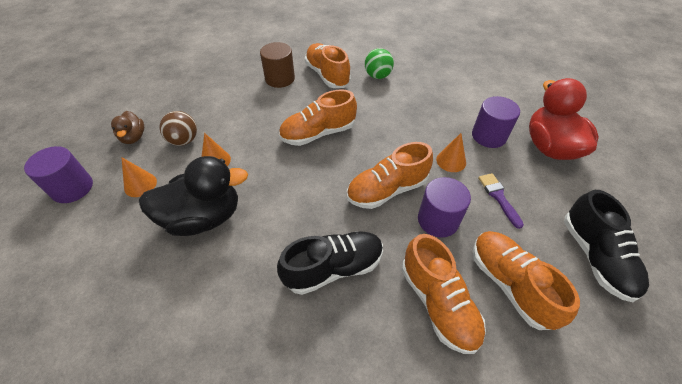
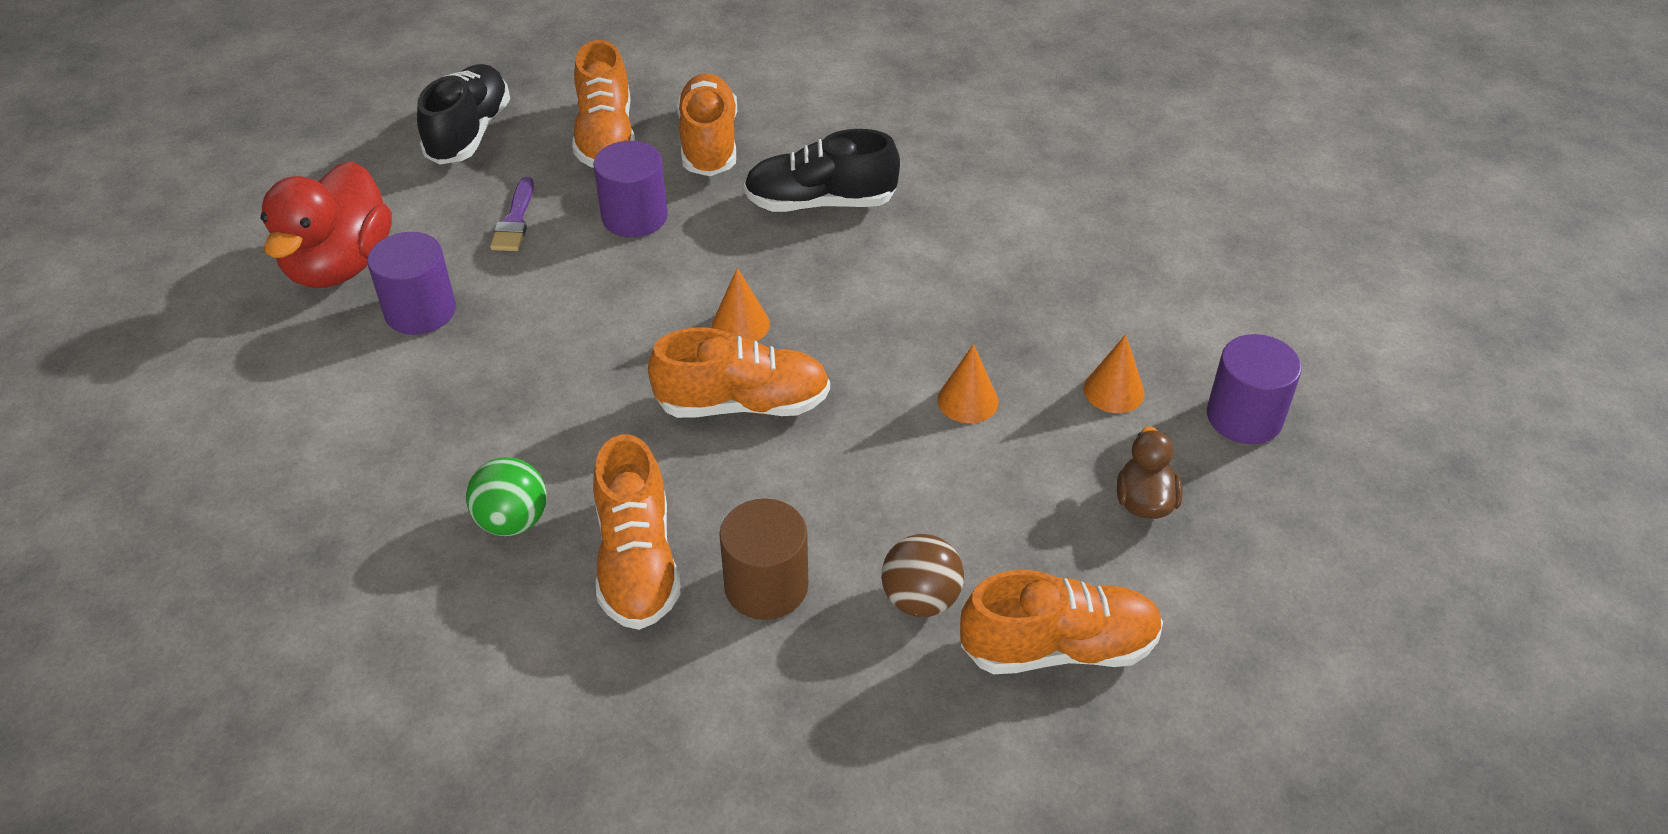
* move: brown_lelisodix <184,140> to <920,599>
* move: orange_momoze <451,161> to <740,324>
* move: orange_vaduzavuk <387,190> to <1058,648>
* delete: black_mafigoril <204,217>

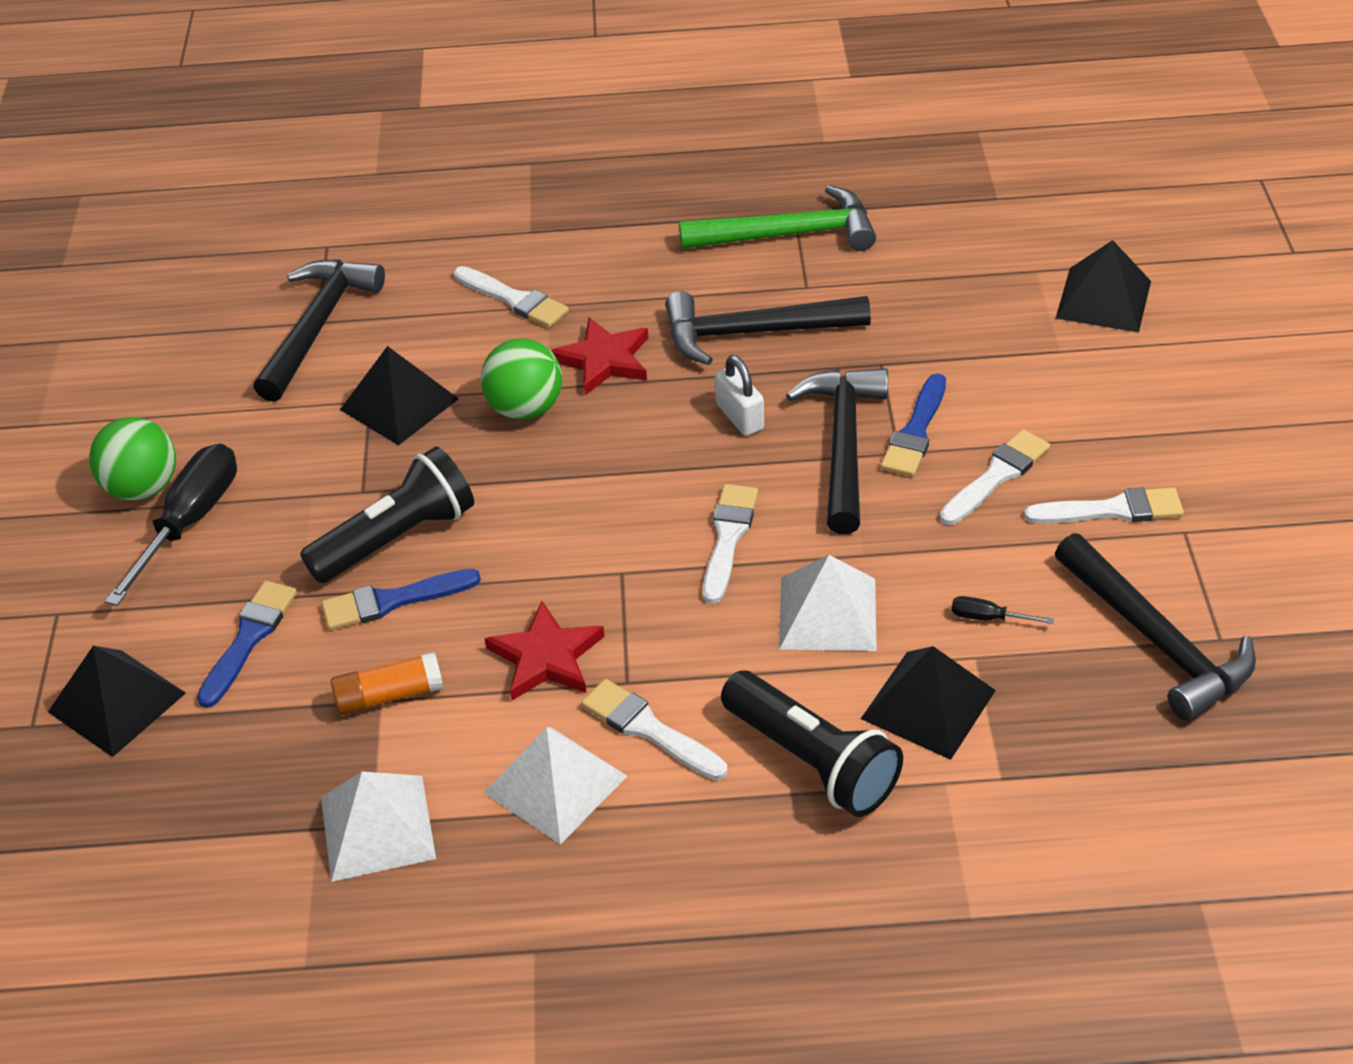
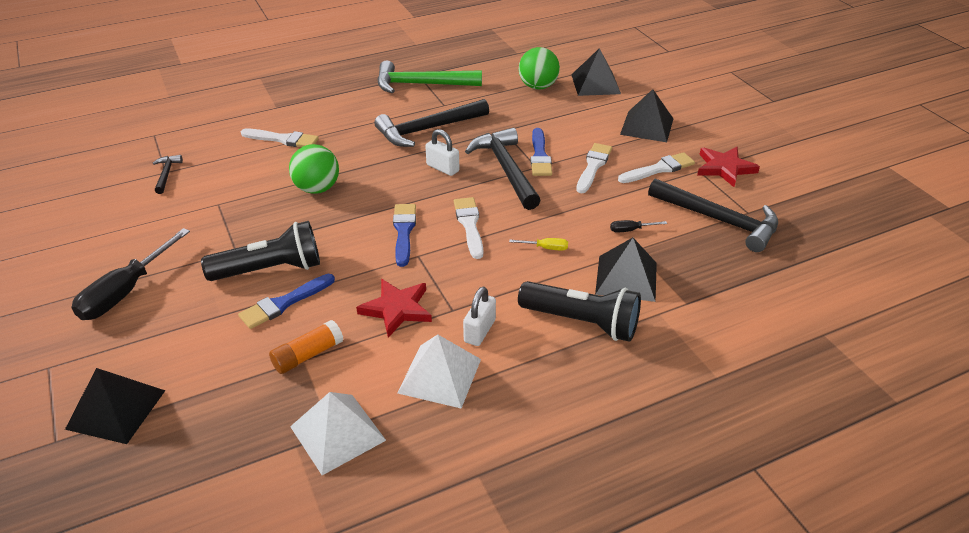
* rotate: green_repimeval <789,234> = <421,84> 150 degrees counterclockwise
* resize: black_repimeval <317,326> = <166,174> x0.47
* move: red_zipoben <604,360> to <724,168>
* move: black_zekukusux <399,404> to <647,126>
* move: green_lelisodix <143,488> to <538,86>
* rotate: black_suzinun <190,521> = <125,292> 150 degrees counterclockwise
* rotate: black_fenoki <397,538> = <270,269> 45 degrees clockwise
* replace: white_zekukusux <828,613> to yellow_suzinun <546,248>
* move: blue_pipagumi <249,638> to <404,231>
* replace: white_pipagumi <649,729> to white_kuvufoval <479,331>

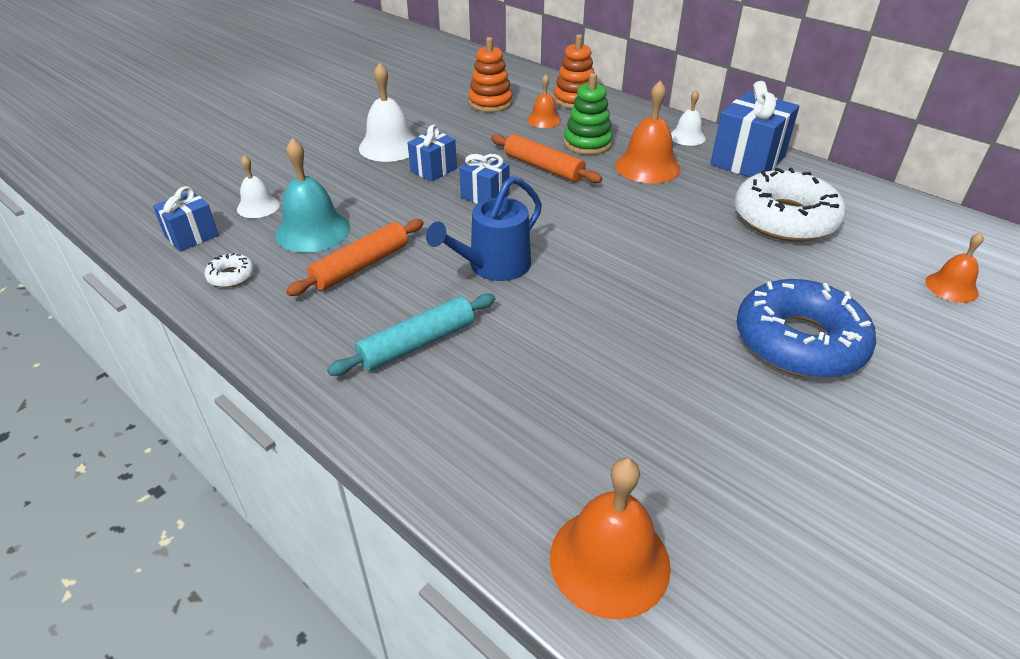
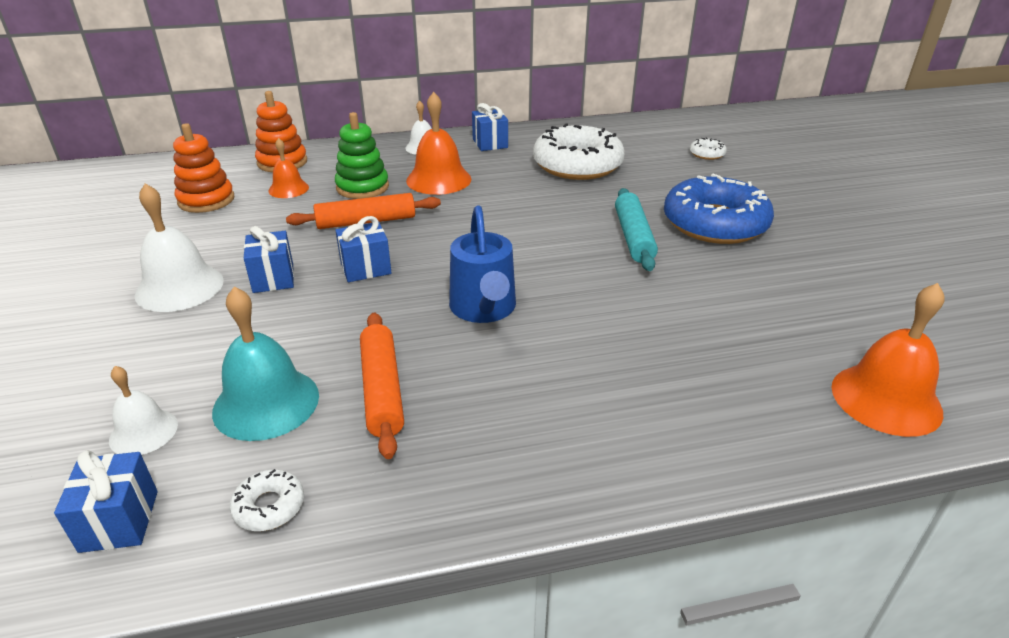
* resize: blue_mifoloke <747,161> = <490,143> x0.57
* replace: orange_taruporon <951,287> to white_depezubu <707,154>
* move: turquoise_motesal <417,344> to <633,237>

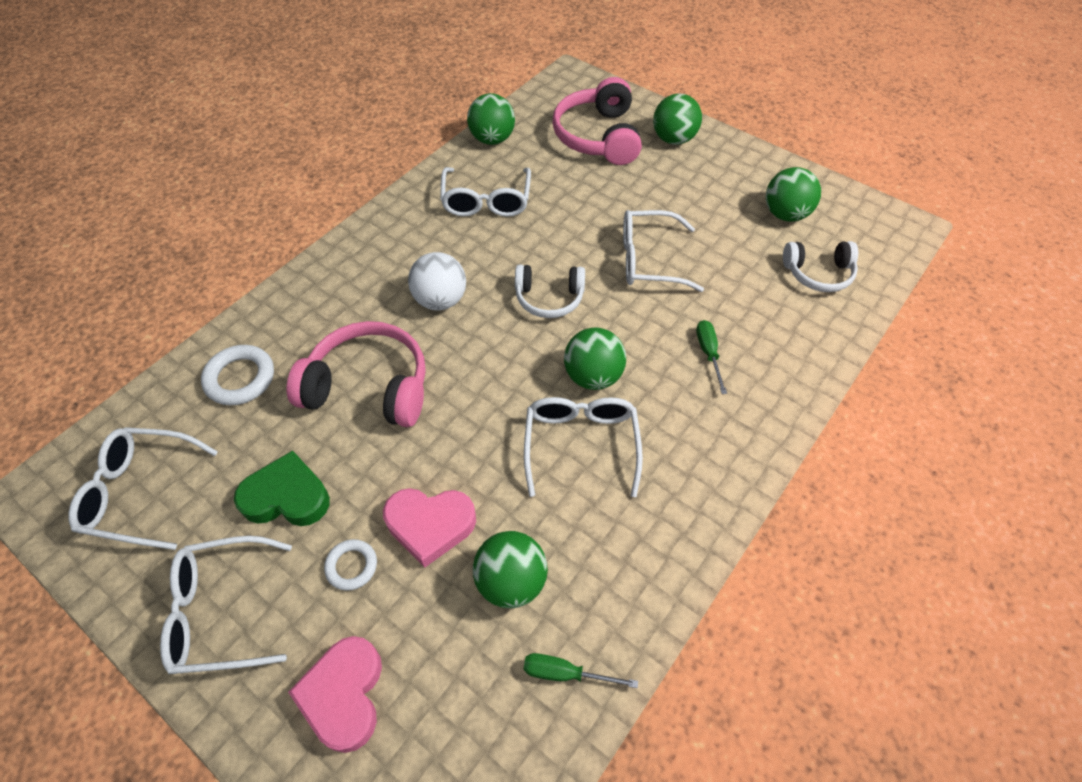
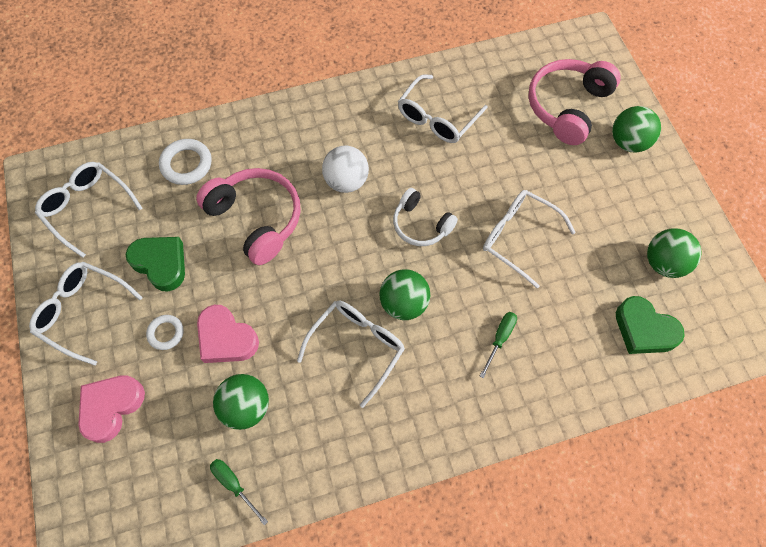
* delete: green_lelisodix <492,139>
* replace: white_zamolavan <818,273> to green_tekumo <644,329>

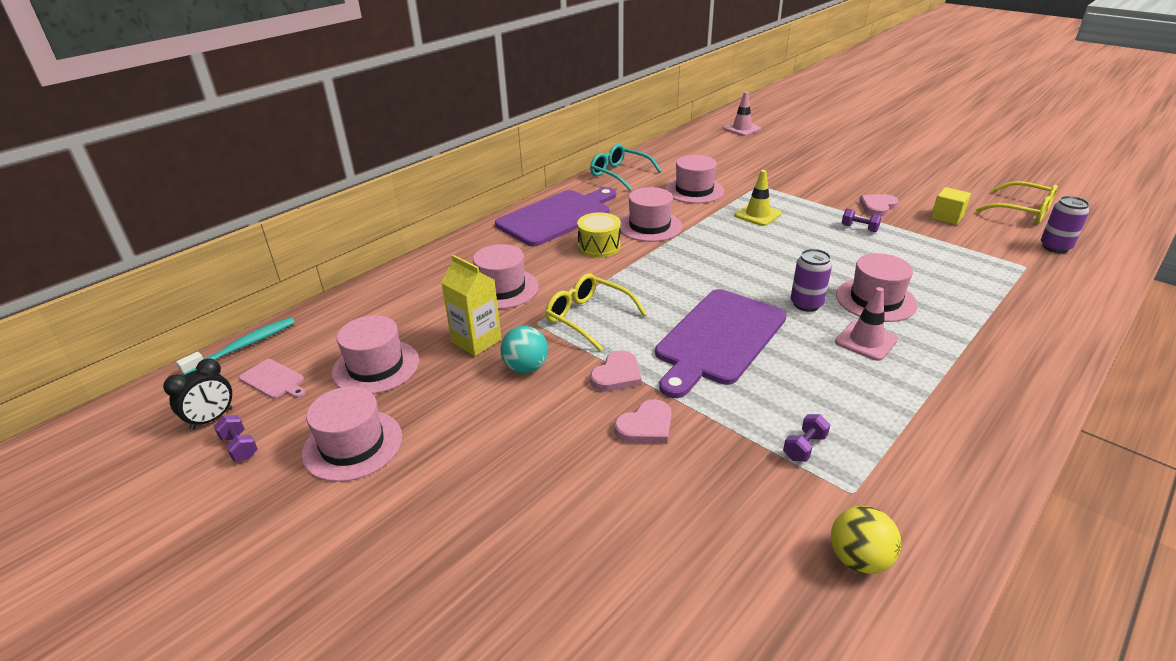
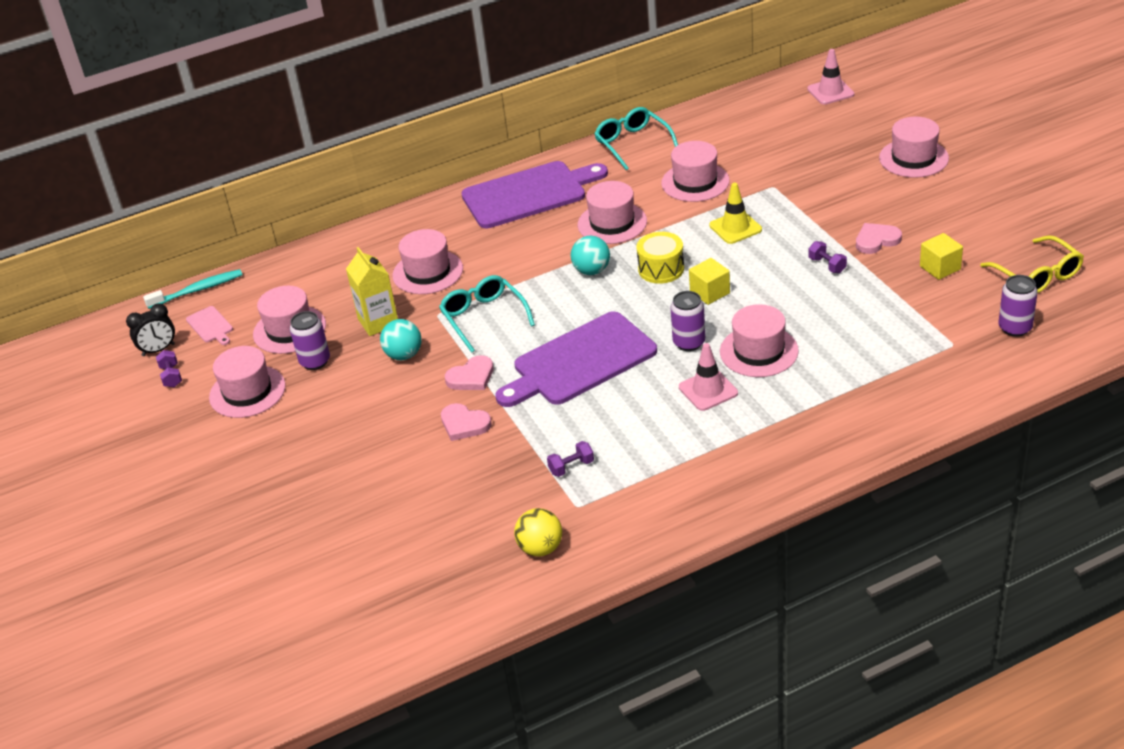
* move: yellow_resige <599,246> to <661,269>
* recolor: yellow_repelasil <588,317> to turquoise_repelasil <483,318>
* rotate: pink_tekumo <646,426> = <464,424> 45 degrees clockwise
* insert: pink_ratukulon <913,158>
* insert: turquoise_lelisodix <591,271>
* insert: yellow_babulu <710,292>
* insert: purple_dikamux <315,361>

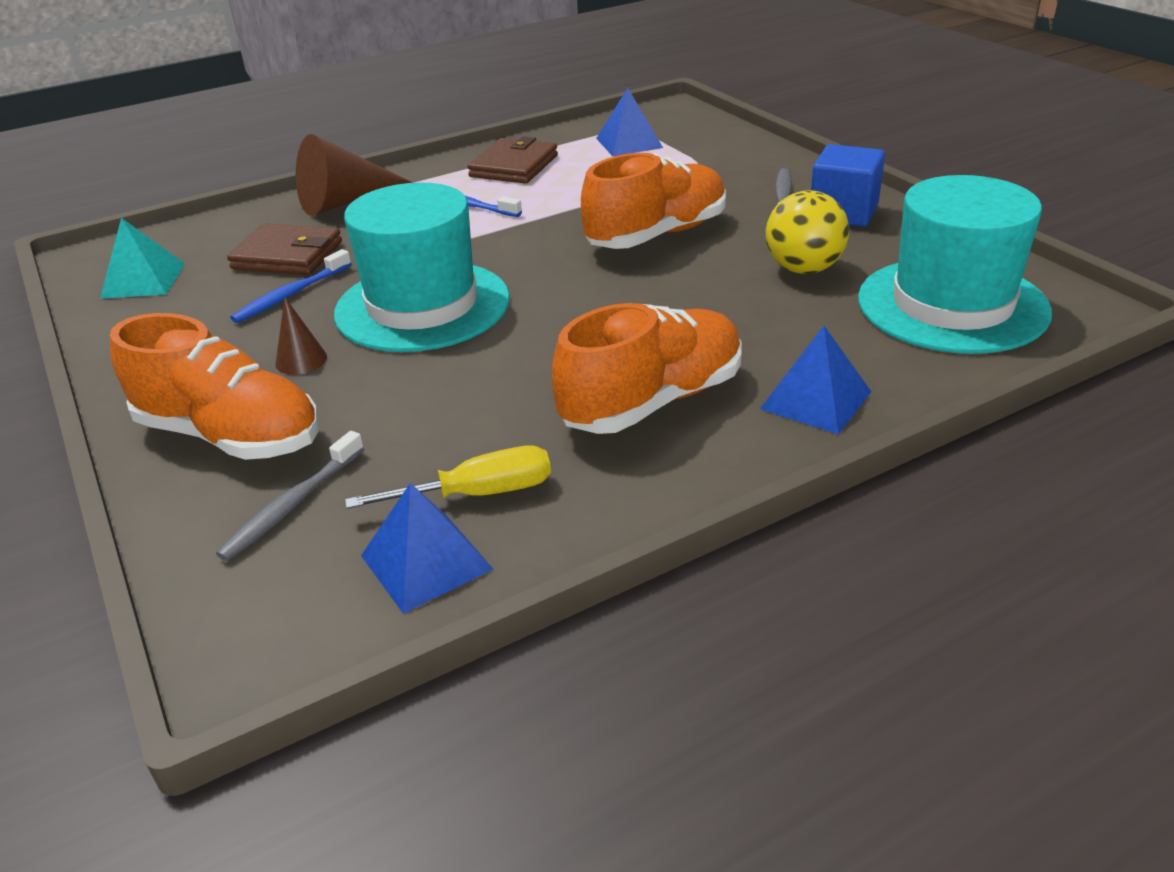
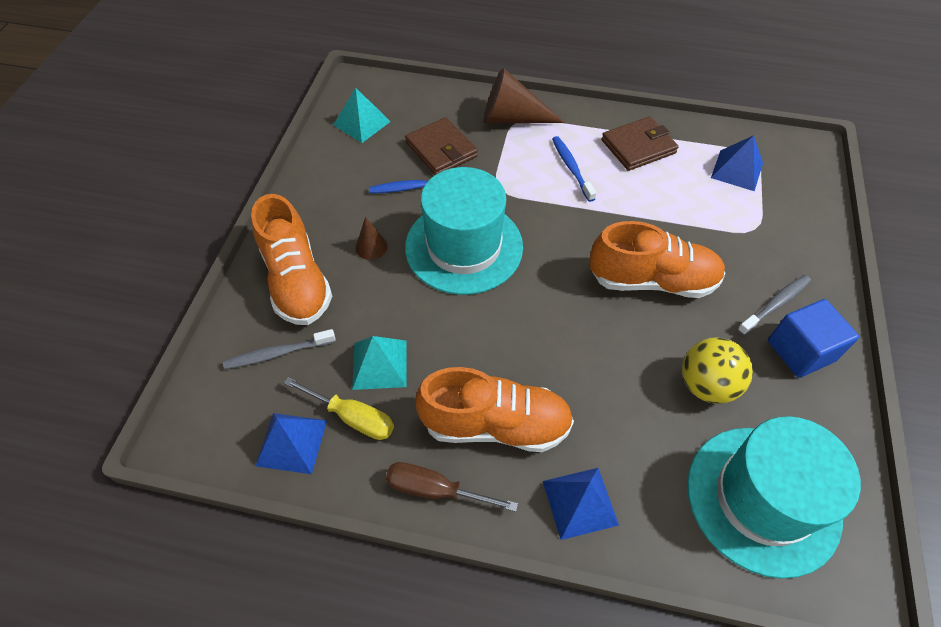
* insert: turquoise_zekukusux <380,364>
* insert: brown_suzinun <436,490>

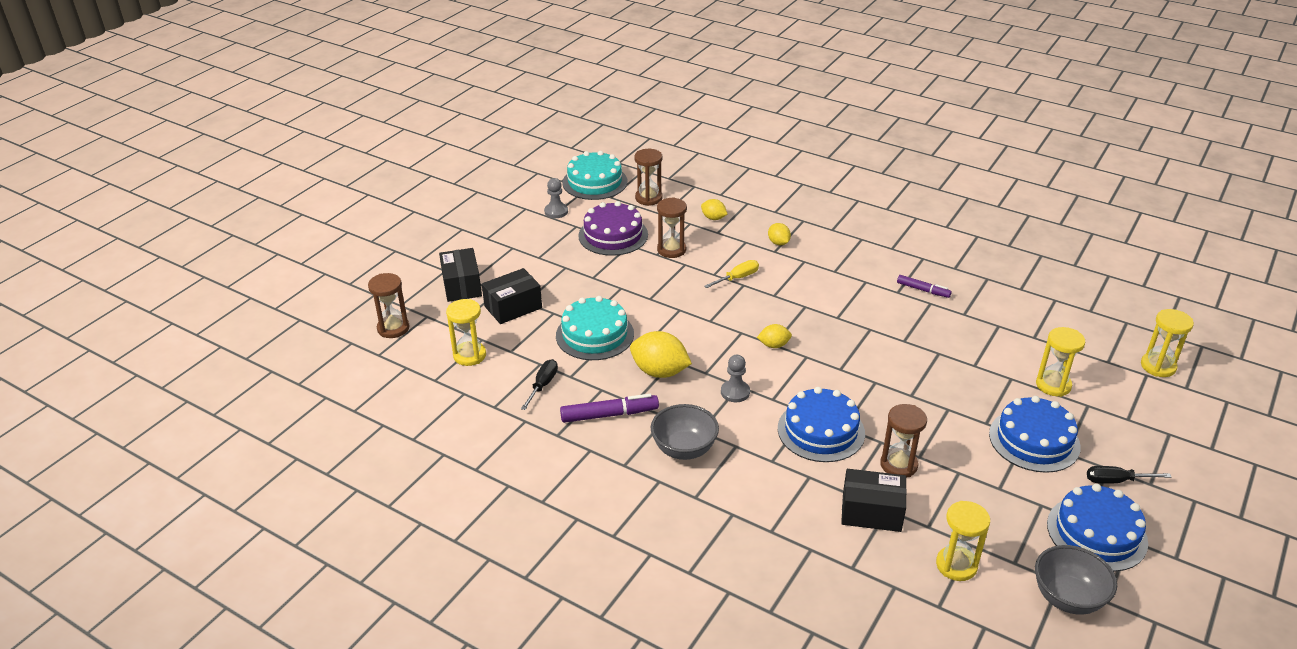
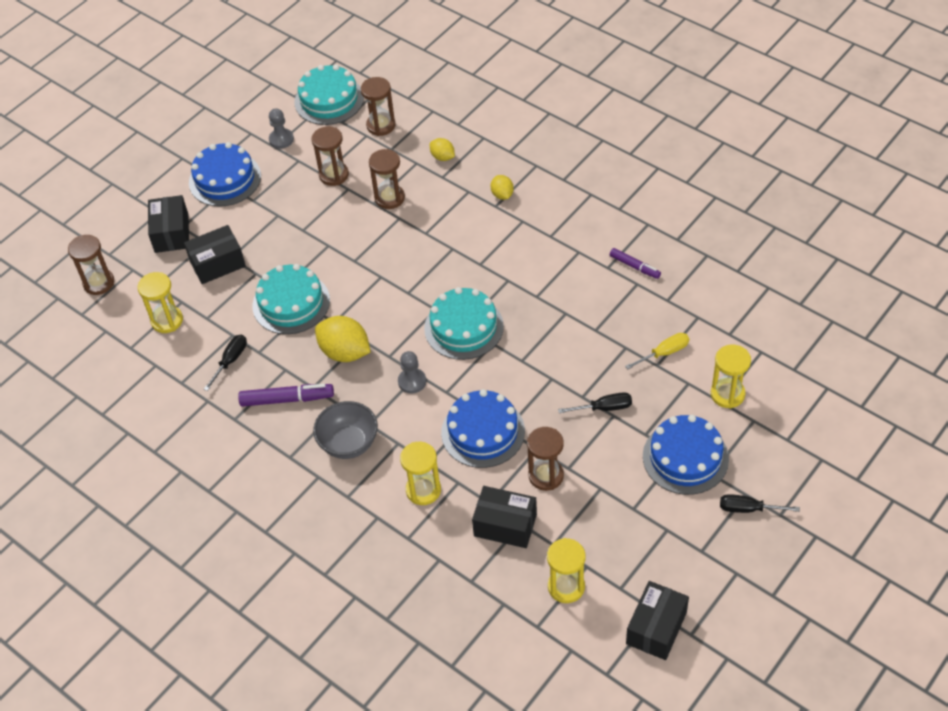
* replace: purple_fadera <613,235> to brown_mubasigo <334,175>
* move: yellow_suzinun <737,278> to <664,353>
* move: yellow_mubasigo <1158,366> to <423,490>
* replace: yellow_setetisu <774,345> to turquoise_fadera <464,327>
* move: blue_fadera <1096,533> to <225,179>
* replace: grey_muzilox <1067,598> to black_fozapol <656,628>
* insert: black_suzinun <604,408>

